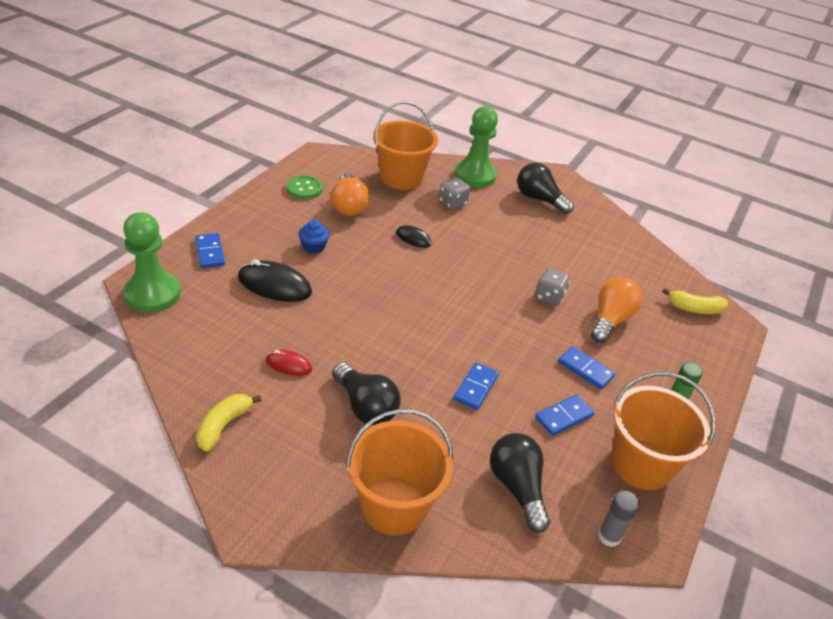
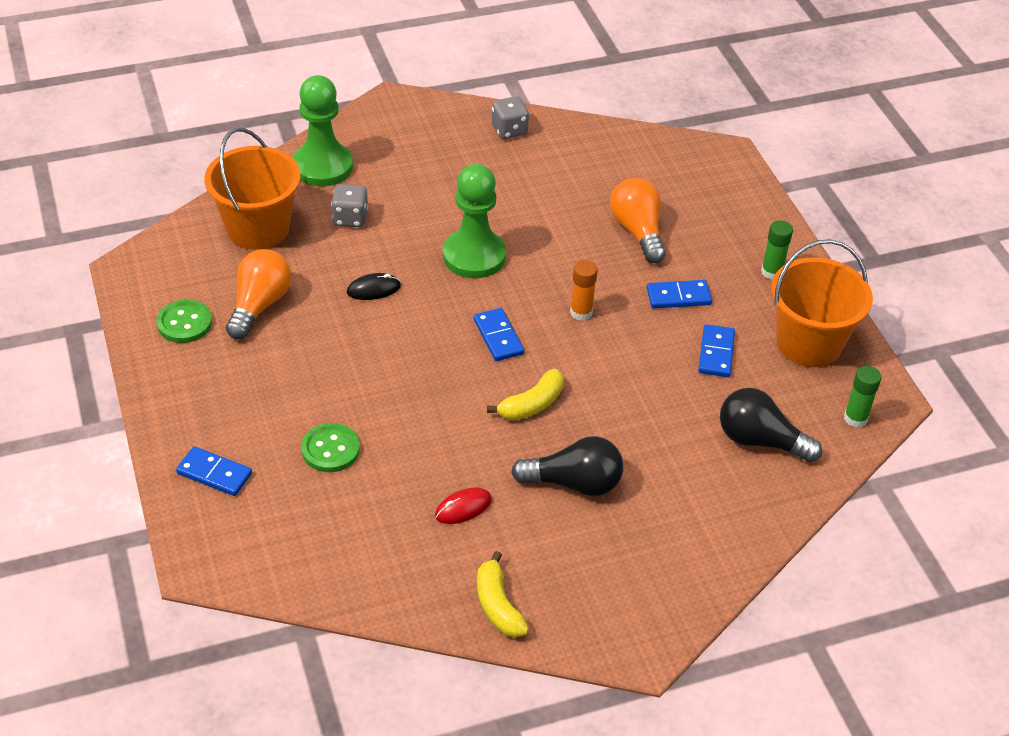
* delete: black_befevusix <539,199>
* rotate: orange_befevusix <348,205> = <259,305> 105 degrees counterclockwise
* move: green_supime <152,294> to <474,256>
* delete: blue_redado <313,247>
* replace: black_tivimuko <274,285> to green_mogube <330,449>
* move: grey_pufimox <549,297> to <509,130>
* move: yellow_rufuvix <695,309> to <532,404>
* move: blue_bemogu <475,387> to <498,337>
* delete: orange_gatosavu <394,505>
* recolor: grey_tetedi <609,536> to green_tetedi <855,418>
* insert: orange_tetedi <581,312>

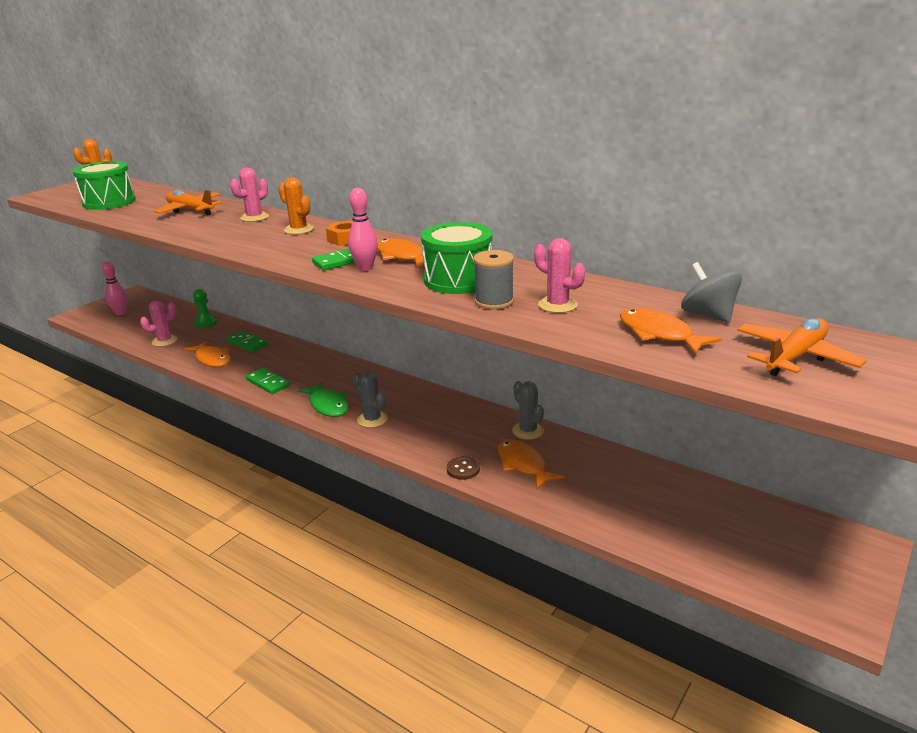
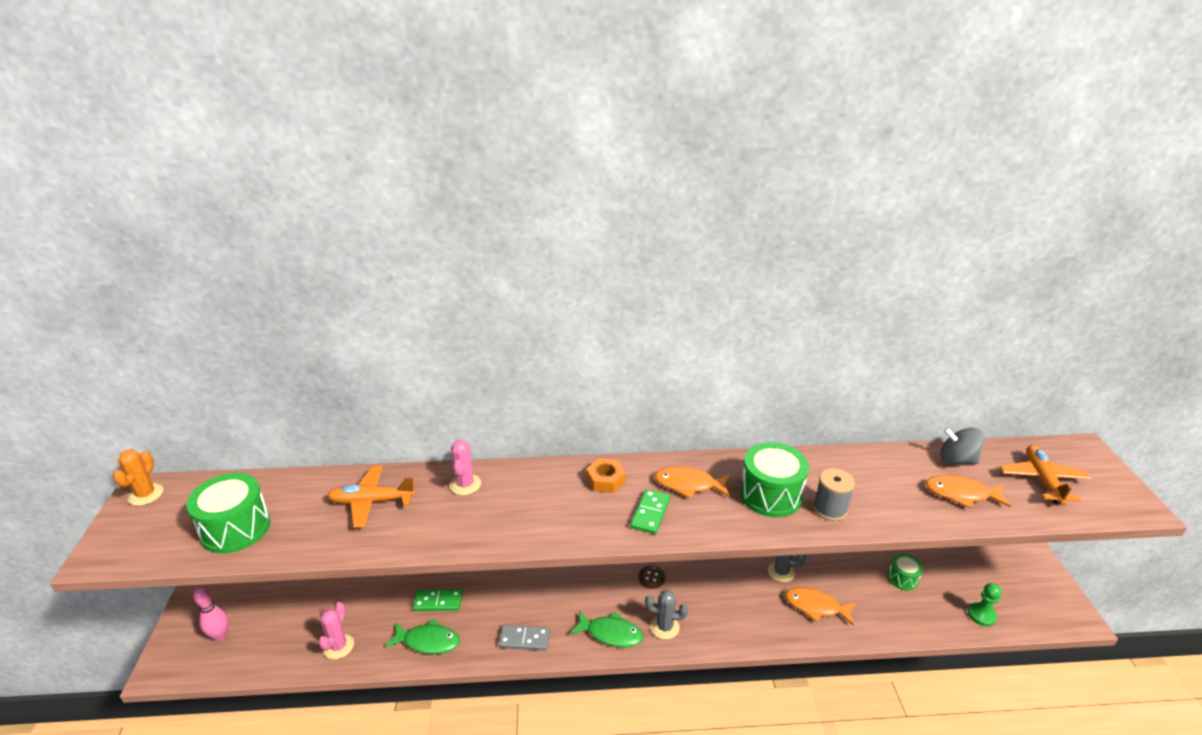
* delete: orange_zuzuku <298,230>
* delete: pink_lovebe <365,268>
* delete: pink_zuzuku <557,305>
* move: green_supime <206,323> to <981,615>
* recolor: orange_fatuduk <212,359> to green_fatuduk <428,641>
* recolor: green_bemogu <268,383> to grey_bemogu <524,639>
* move: brown_mogube <463,469> to <651,578>
* insert: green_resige <902,578>

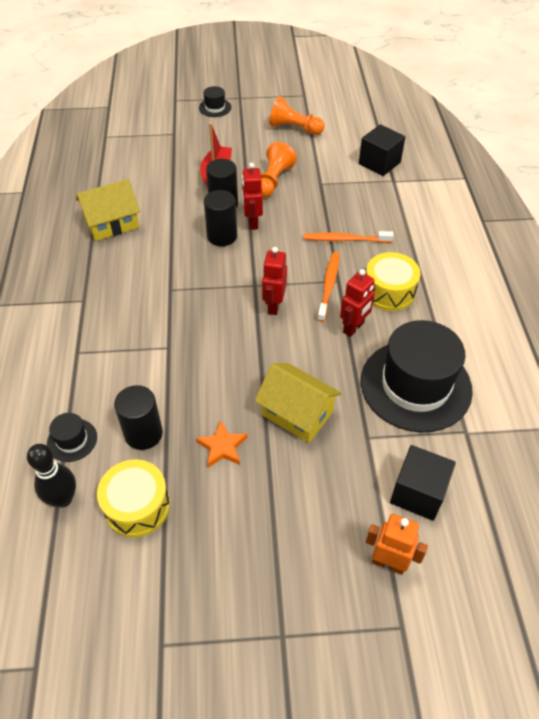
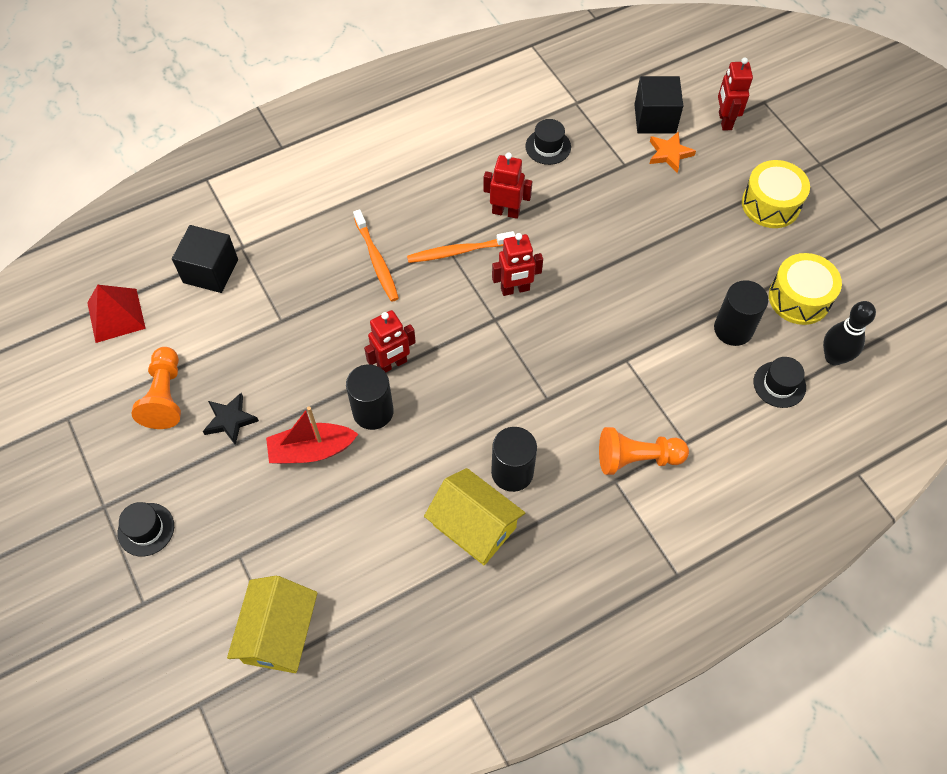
* move: orange_supime <273,181> to <637,458>
* move: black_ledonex <222,236> to <512,472>
* move: yellow_resige <389,291> to <770,204>
* resize: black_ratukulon <415,385> = <548,147> x0.42
* move: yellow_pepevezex <297,413> to <279,633>
* move: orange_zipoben <222,447> to <669,154>
* recolor: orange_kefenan <388,563> to red_kefenan <724,121>
* insert: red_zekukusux <116,315>
* insert: black_zipoben <230,420>

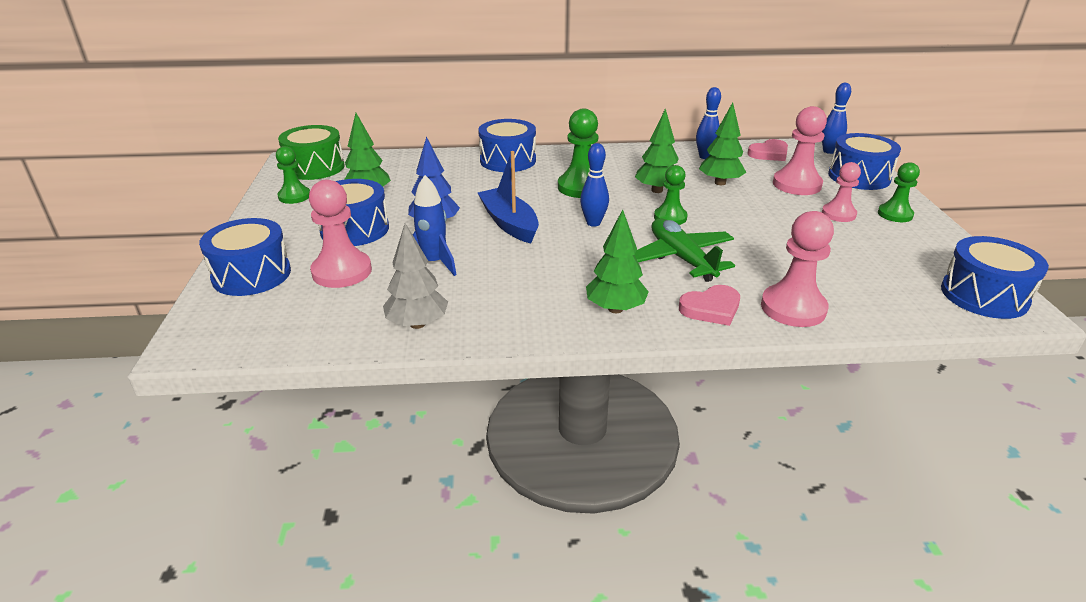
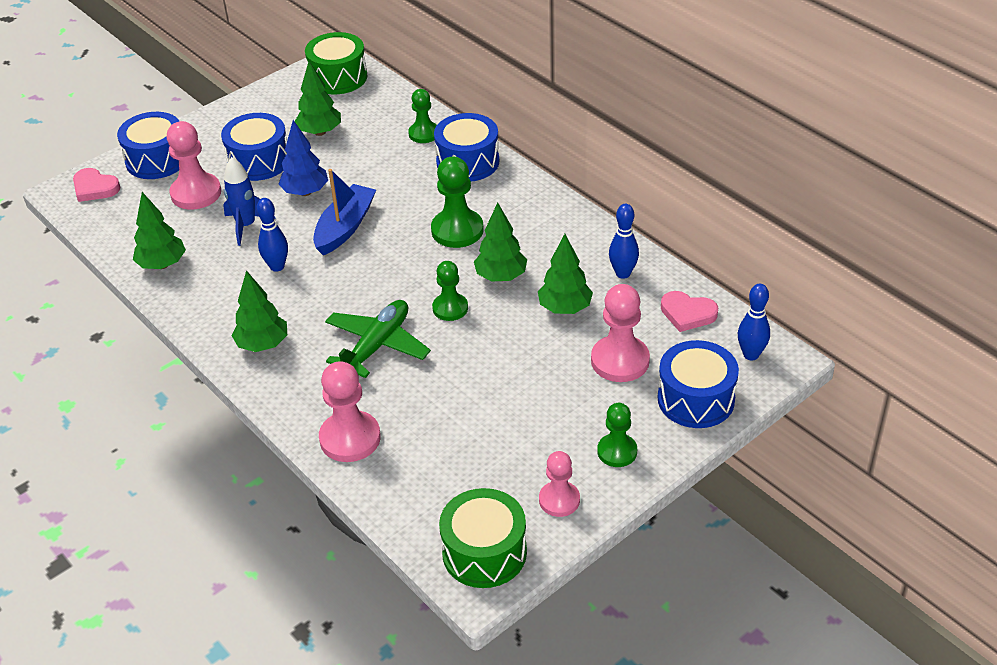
* move: blue_lovebe <593,223> to <277,266>
* move: green_supime <294,196> to <424,134>
* move: pink_supime <838,214> to <559,500>
* recolor: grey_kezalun <417,324> to green_kezalun <162,265>
* recolor: blue_resige <984,295> to green_resige <484,552>
* move: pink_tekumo <711,308> to <95,188>

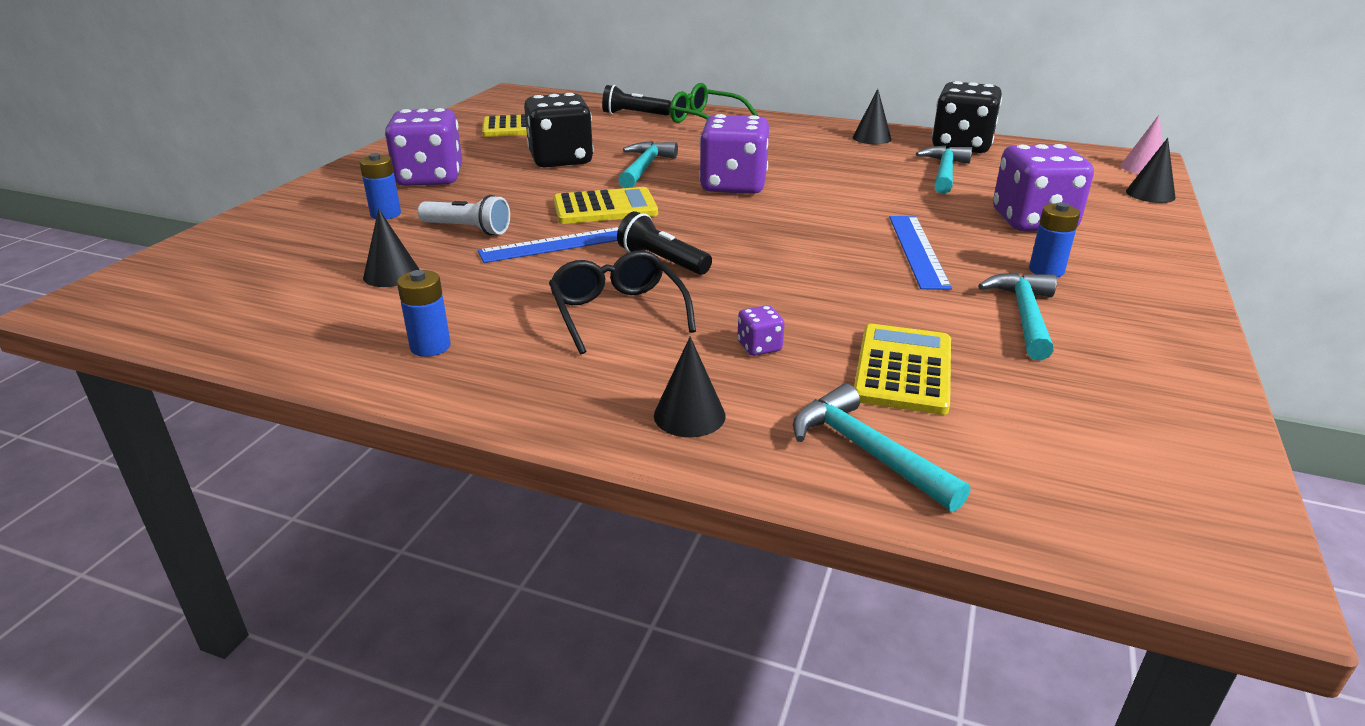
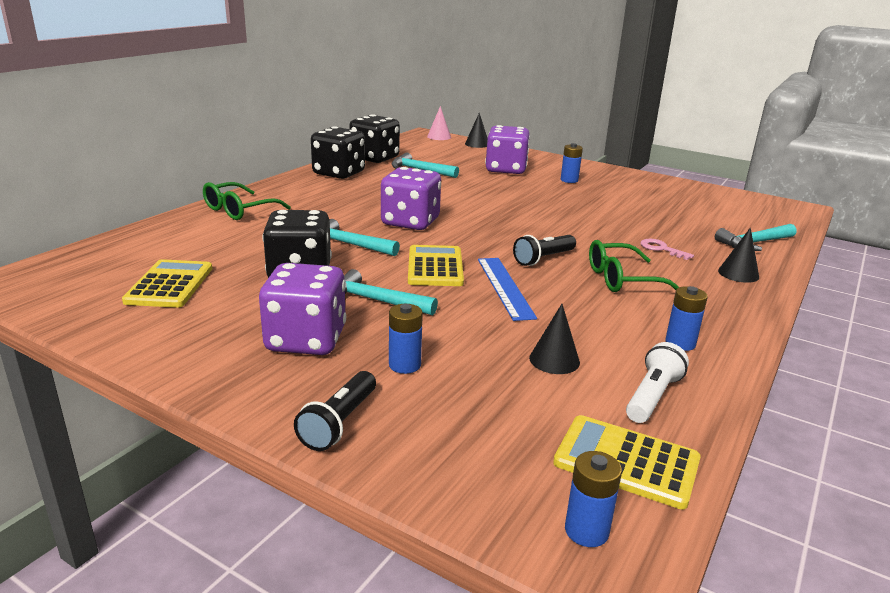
* move: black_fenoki <633,114> to <339,423>
* replace: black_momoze <871,138> to black_pufimox <339,173>
* move: white_fenoki <468,229> to <652,396>
* delete: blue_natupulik <917,250>
* recolor: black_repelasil <617,312> to green_repelasil <622,279>
* move: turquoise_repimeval <1024,316> to <375,301>
* replace: purple_pufimox <759,347> to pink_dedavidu <661,249>
* move: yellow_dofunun <903,370> to <626,461>
* insert: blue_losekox <586,531>

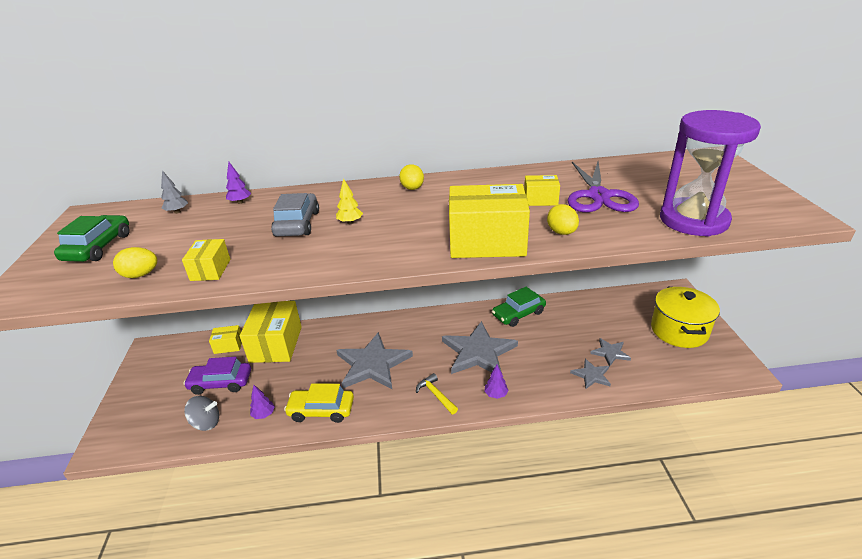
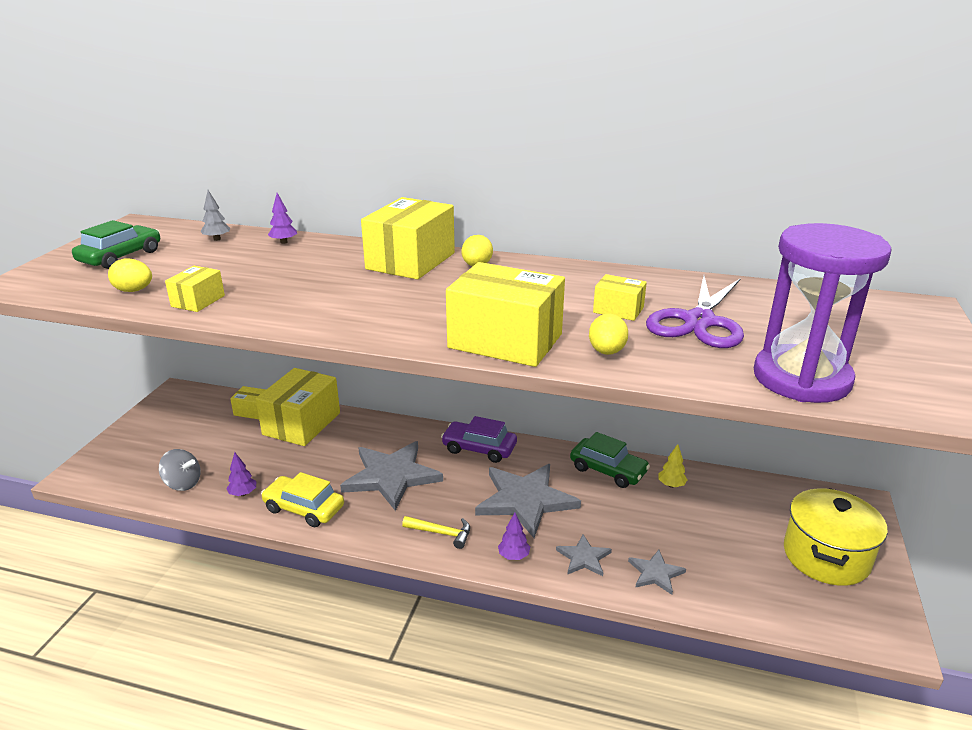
* move: yellow_kezalun <350,222> to <671,485>
* delete: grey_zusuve <297,224>
* rotate: green_zusuve <518,314> = <608,470> 135 degrees counterclockwise
* move: grey_zipoben <610,353> to <583,558>
* move: purple_zusuve <221,383> to <479,448>
* rotate: yellow_repimeval <436,395> = <441,533> 120 degrees clockwise
* insert: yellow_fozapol <410,261>

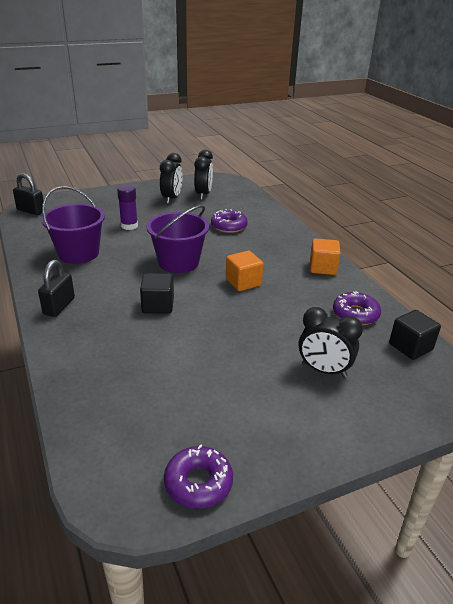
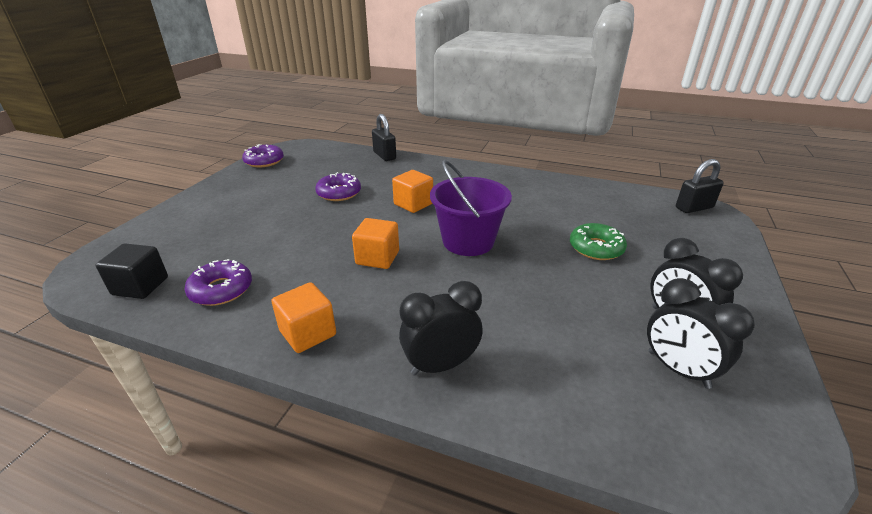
* replace: purple_tetedi <129,226> to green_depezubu <596,248>
* delete: purple_gatosavu <78,253>
* move: purple_depezubu <229,226> to <339,193>
* move: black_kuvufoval <59,306> to <384,156>
* recolor: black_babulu <158,305> to orange_babulu <413,204>
* move: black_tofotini <324,370> to <440,365>

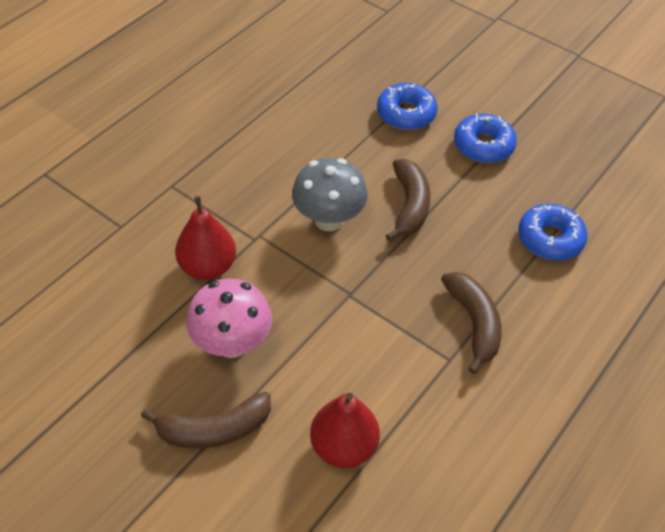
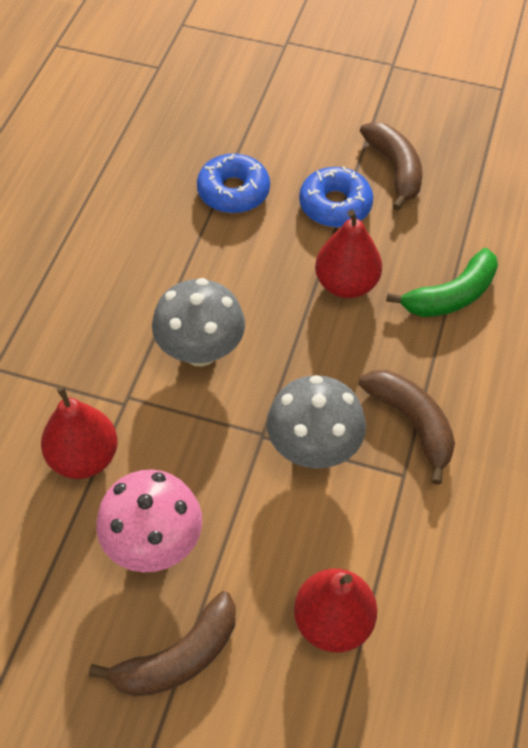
* move: brown_rufuvix <409,206> to <394,169>
* replace: blue_depezubu <550,239> to green_rufuvix <451,295>
* insert: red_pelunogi <346,284>
* insert: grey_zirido <313,448>

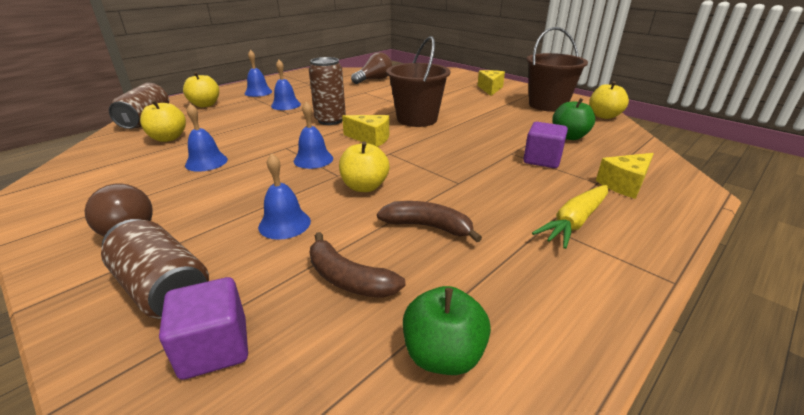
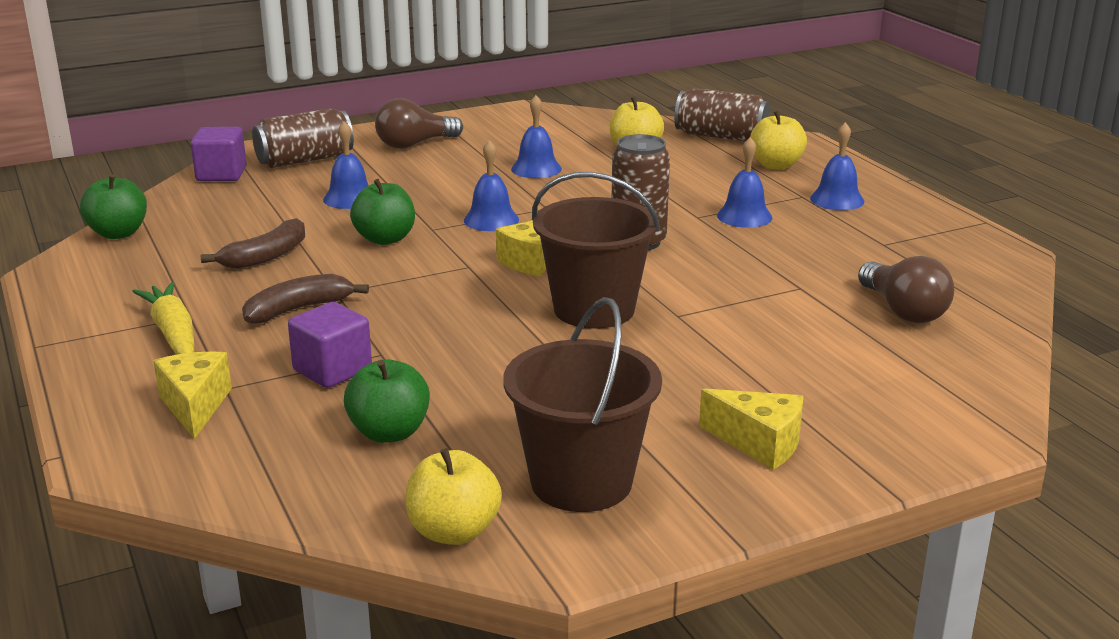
* recolor: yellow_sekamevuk <364,187> to green_sekamevuk <385,239>
* move: brown_rufuvix <348,279> to <298,309>

